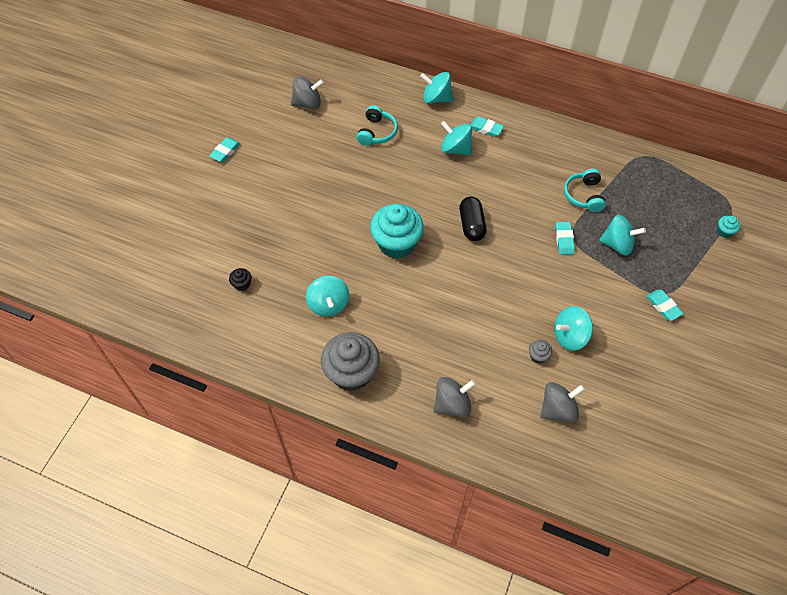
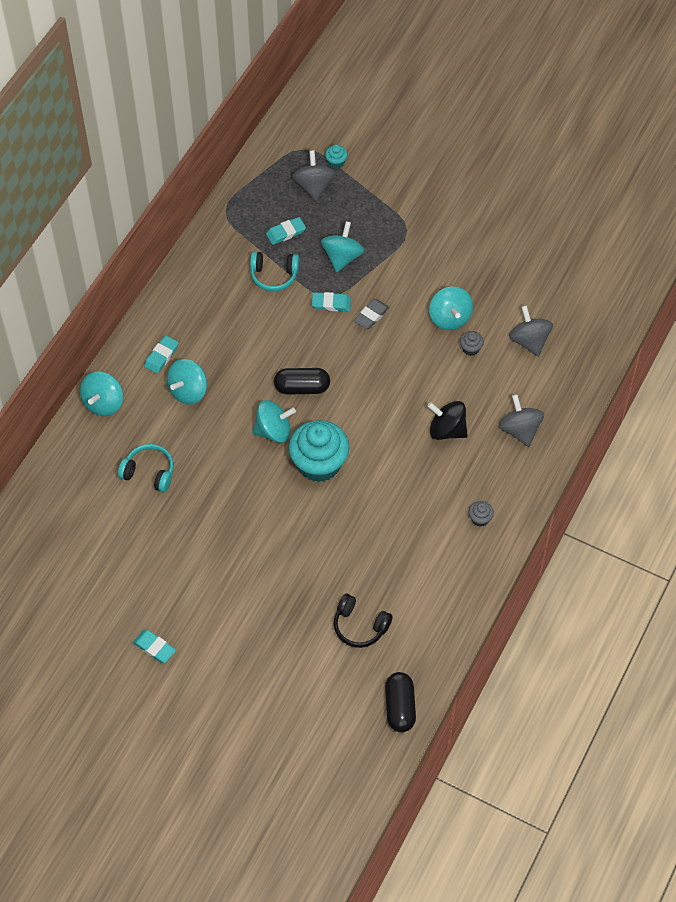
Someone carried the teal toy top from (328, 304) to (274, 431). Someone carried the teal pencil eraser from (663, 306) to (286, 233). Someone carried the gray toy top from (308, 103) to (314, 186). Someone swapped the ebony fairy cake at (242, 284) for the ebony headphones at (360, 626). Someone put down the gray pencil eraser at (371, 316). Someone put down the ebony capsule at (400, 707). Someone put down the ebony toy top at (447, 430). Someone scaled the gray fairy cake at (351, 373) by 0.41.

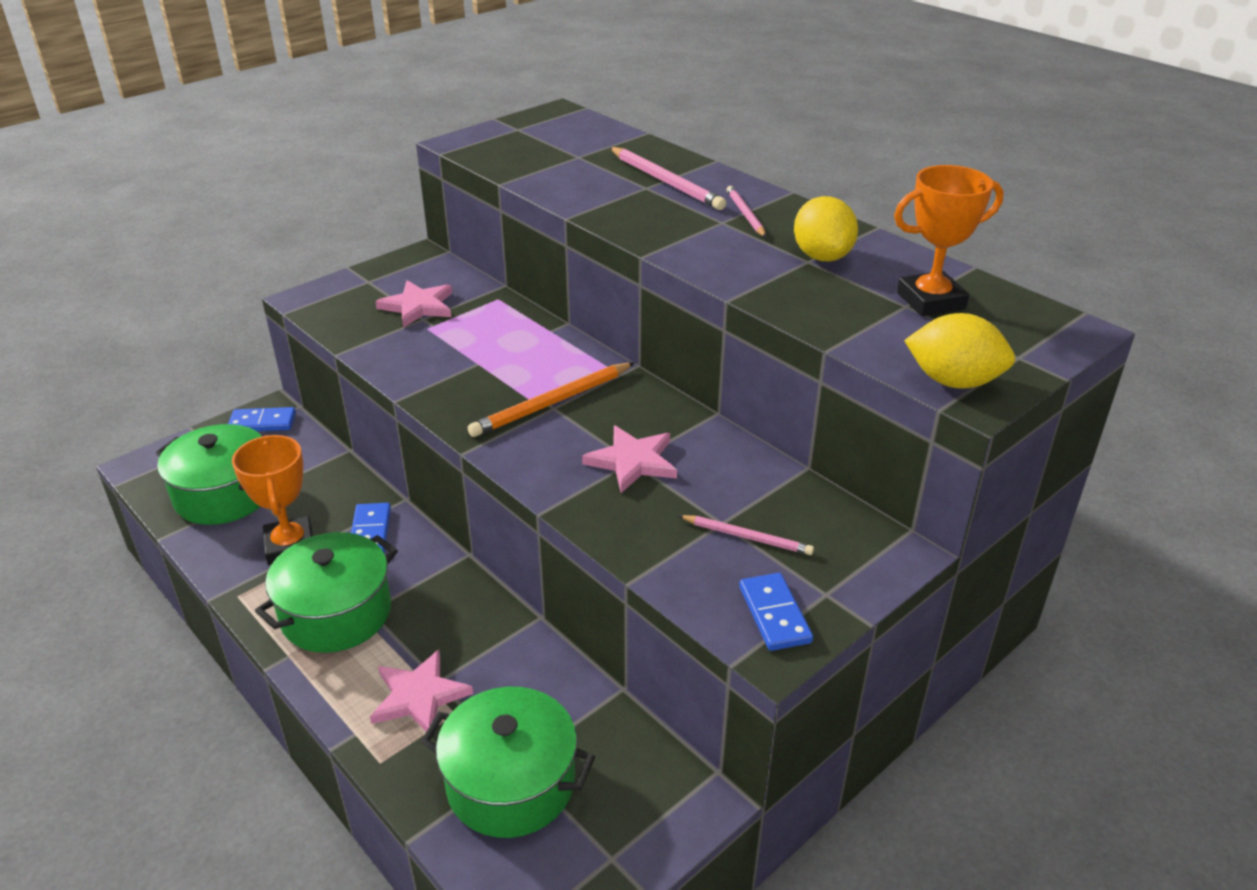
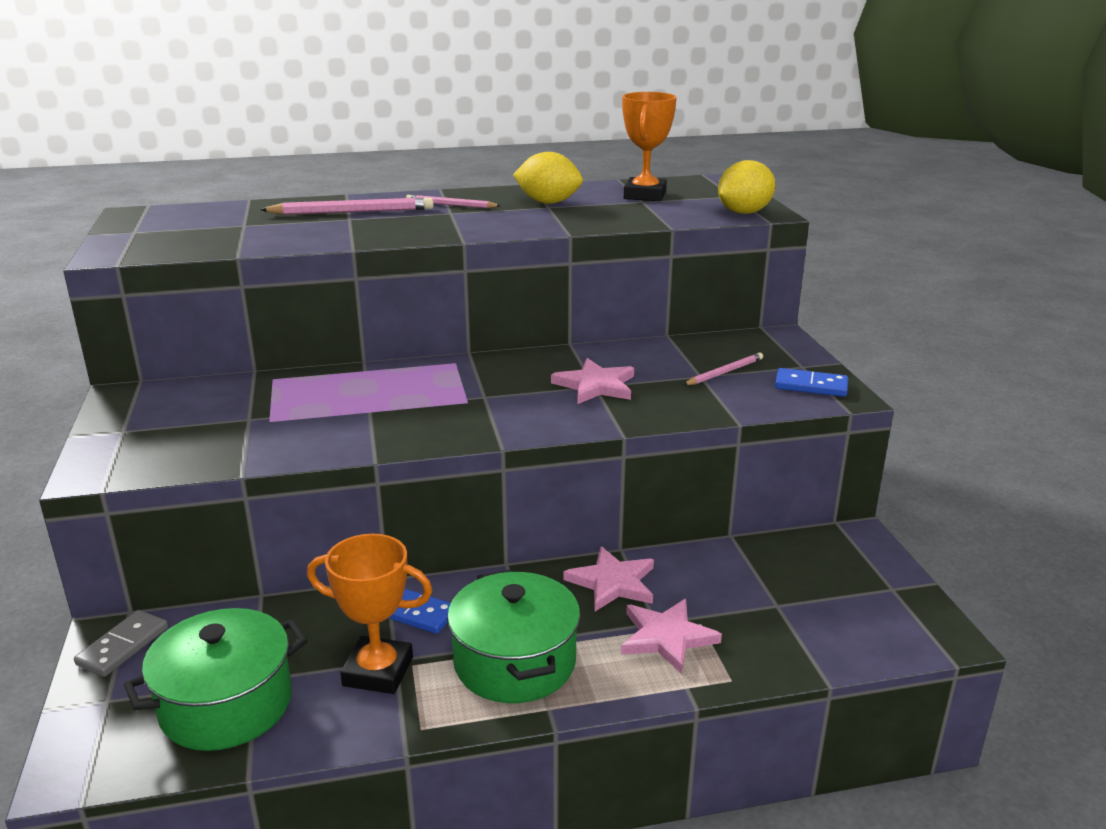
Someone repainted the cobalt domino tile at (262, 423), which became the gray domino tile at (123, 646). Someone carried the rosy star shape from (418, 306) to (613, 583). Someone took away the green stockpot at (511, 783). Someone took away the orange wooden pencil at (552, 403).

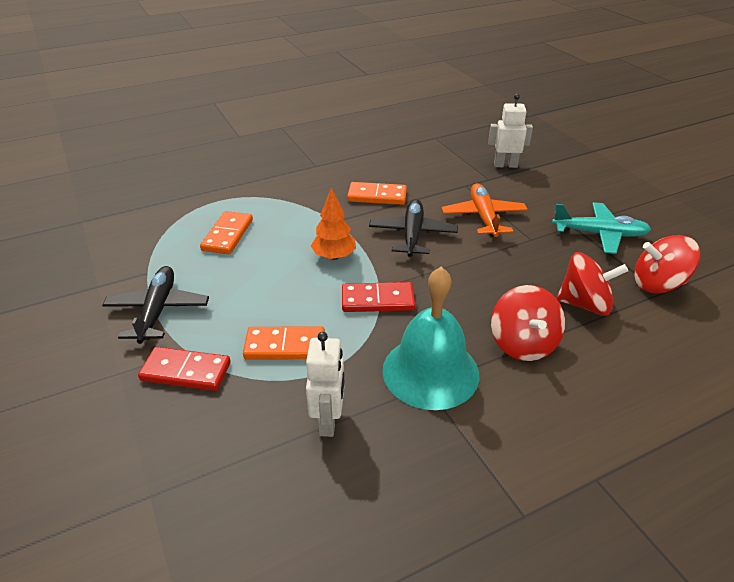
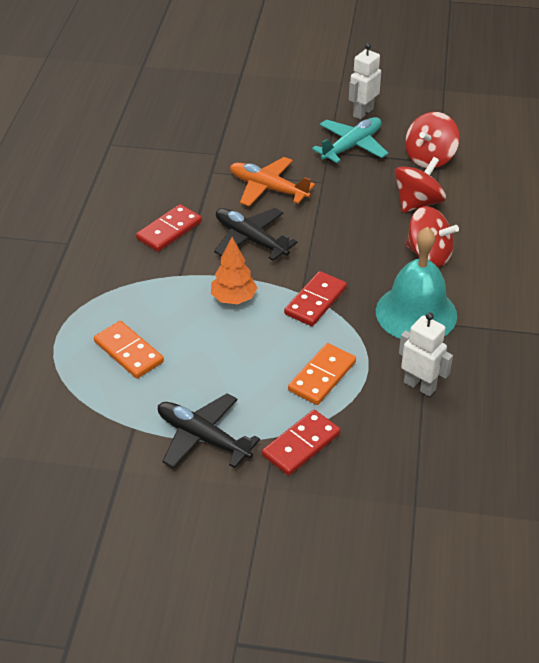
Someone repainted the orange domino tile at (377, 196), which became the red domino tile at (169, 230). Someone carried the white toy robot from (505, 165) to (362, 112).

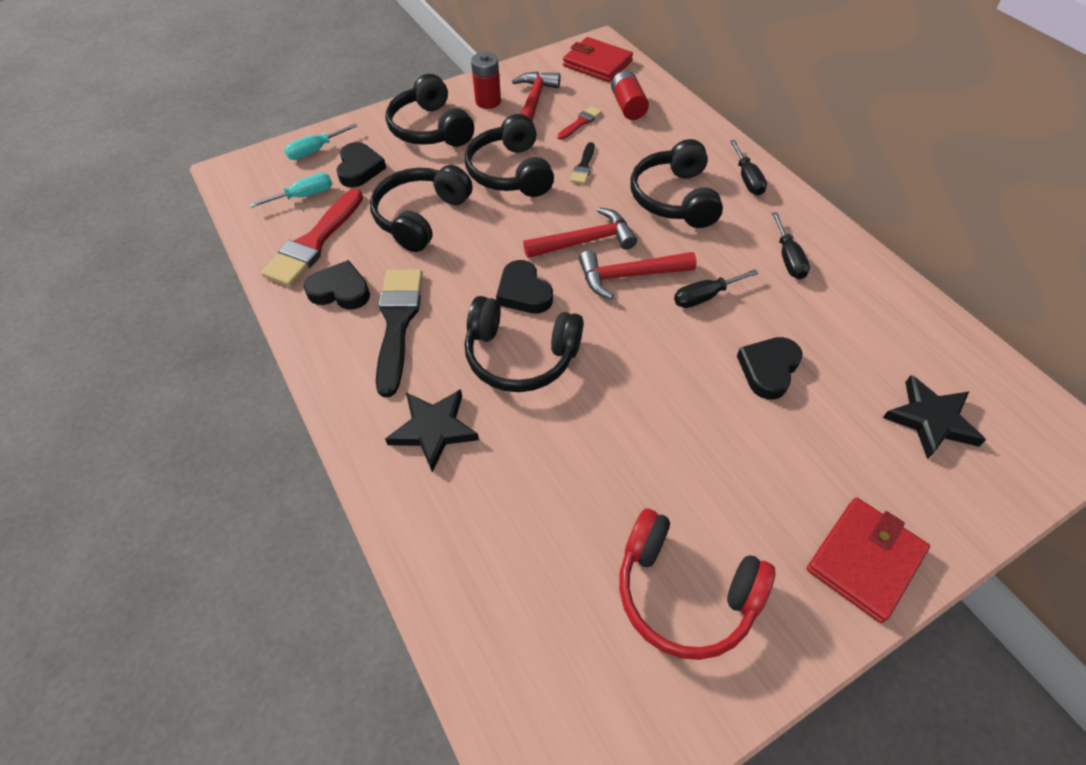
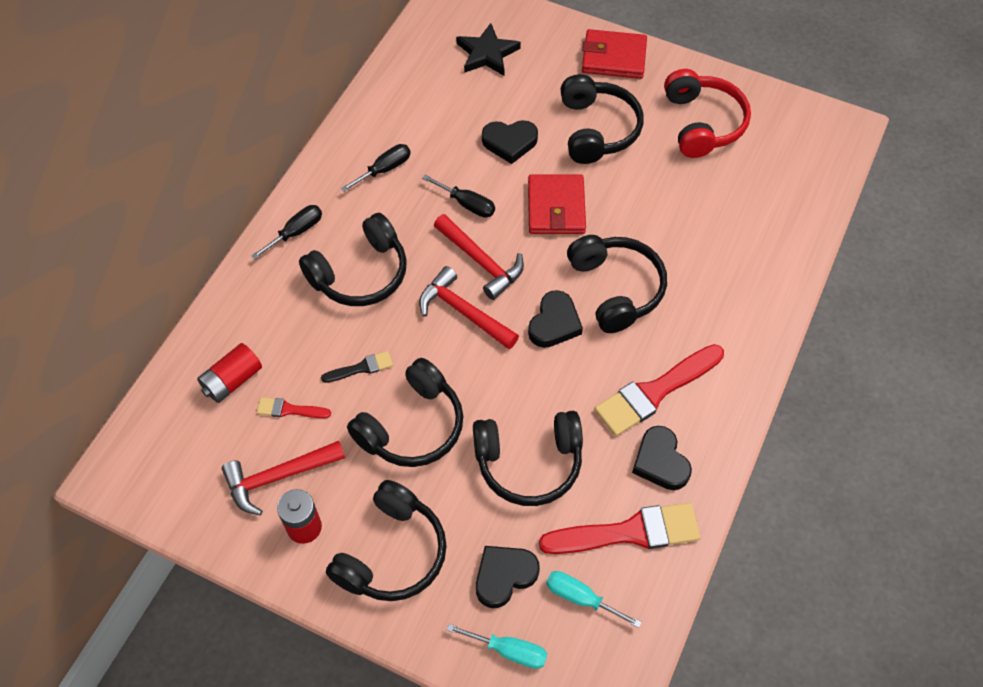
Someone carried the red wallet from (597, 63) to (556, 207). Someone put down the ebony headphones at (596, 129). Someone repainted the ebony brush at (397, 322), which became the red brush at (655, 392). Someone took away the ebony star shape at (434, 430).

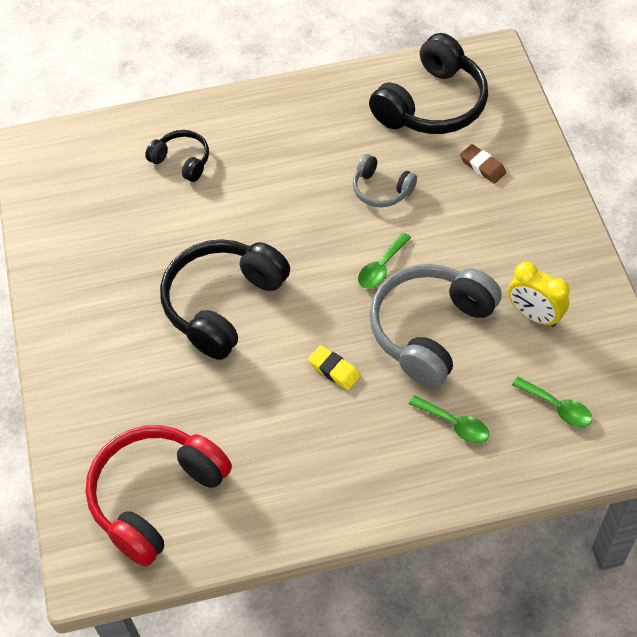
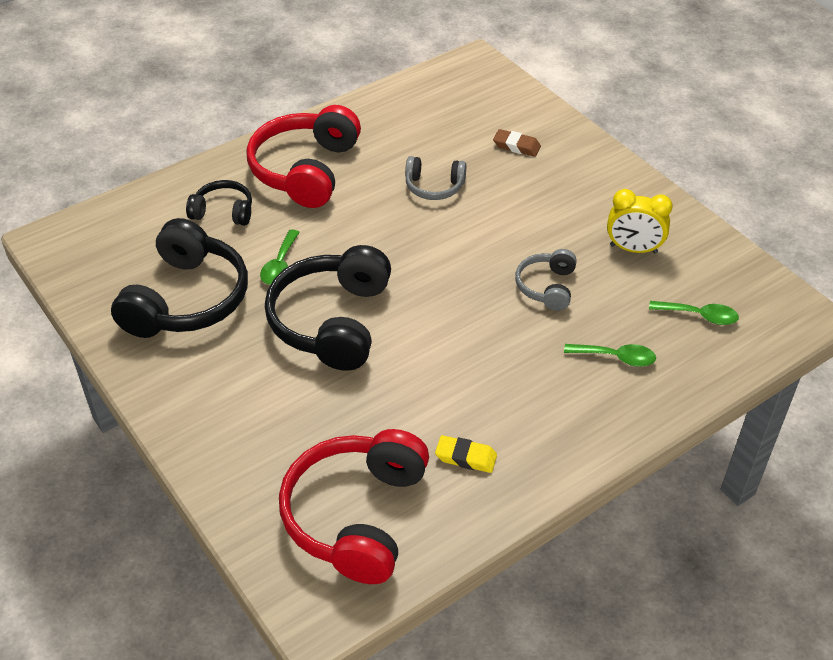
Someone carried the ebony headphones from (432, 104) to (187, 299). Someone put down the red headphones at (305, 170). Someone carried the green tablespoon from (381, 267) to (280, 265). Someone carried the bright yellow pencil eraser from (334, 370) to (466, 457). Someone scaled the gray headphones at (430, 330) by 0.52.

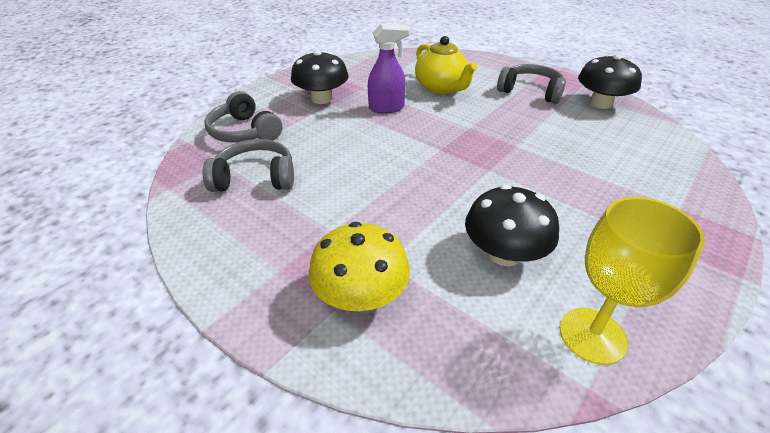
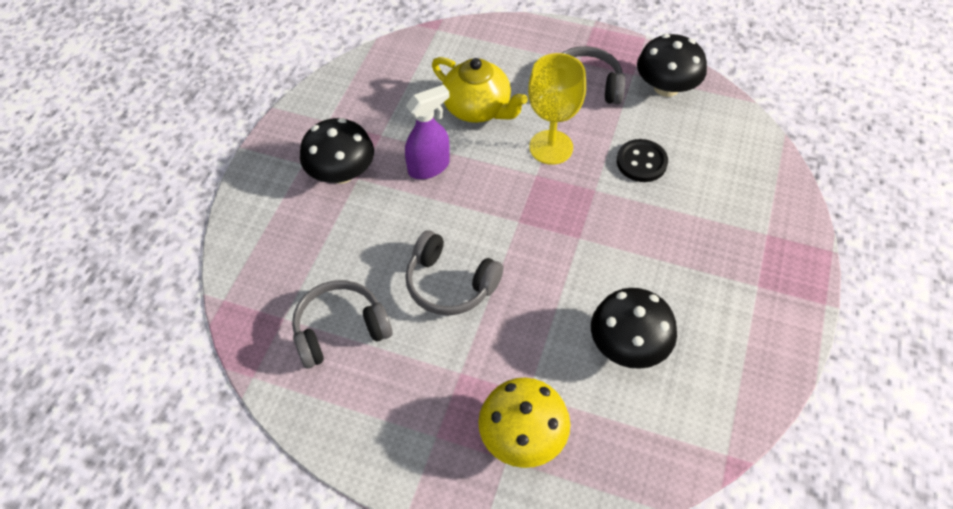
Someone carried the gray headphones from (244, 132) to (450, 284). Someone carried the bright yellow goblet from (592, 335) to (551, 147). Someone put down the ebony button at (641, 162).

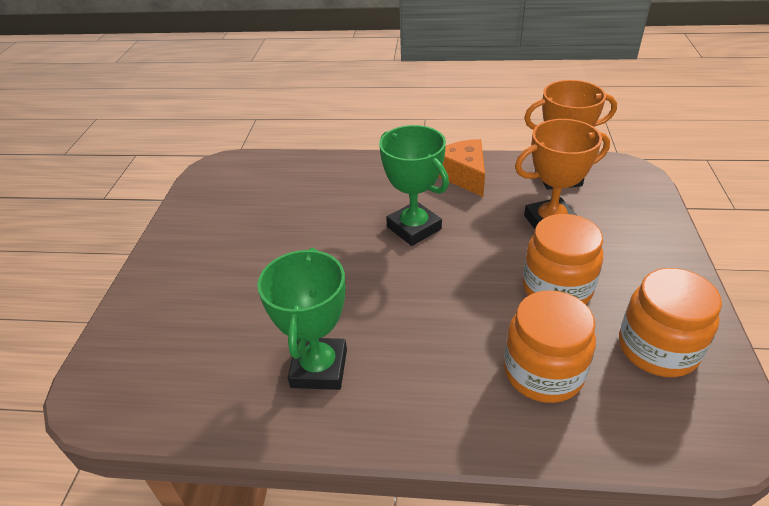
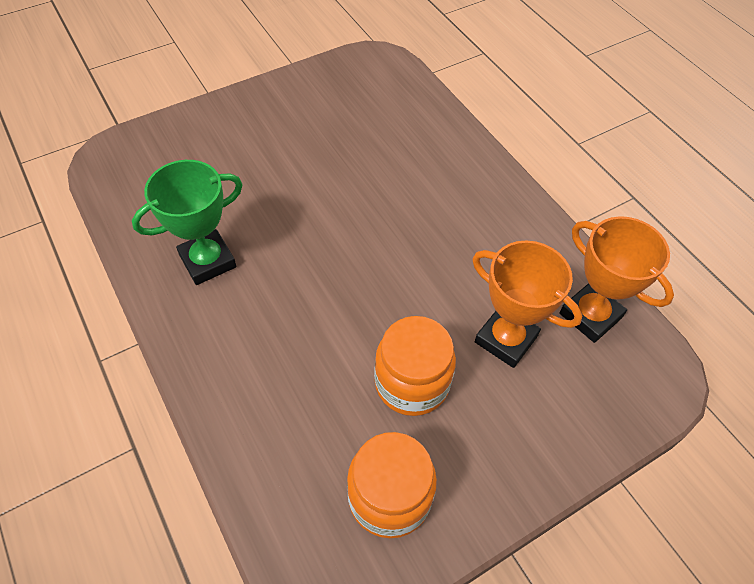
Someone took away the green prize cup at (414, 228). Someone took away the orange cheese at (463, 175). Someone took away the orange jam jar at (543, 372).

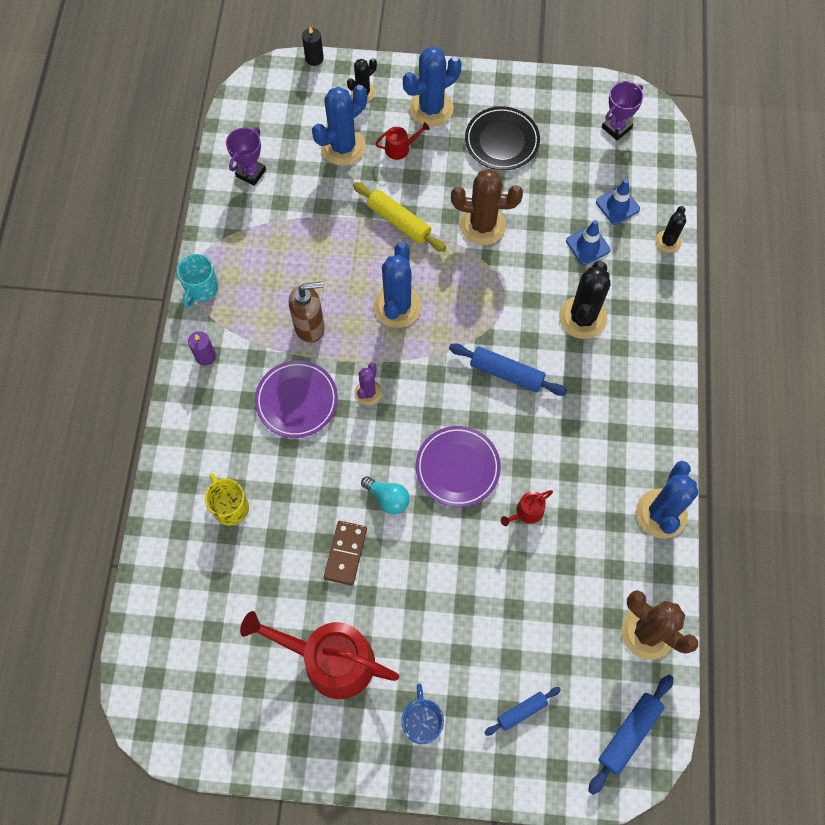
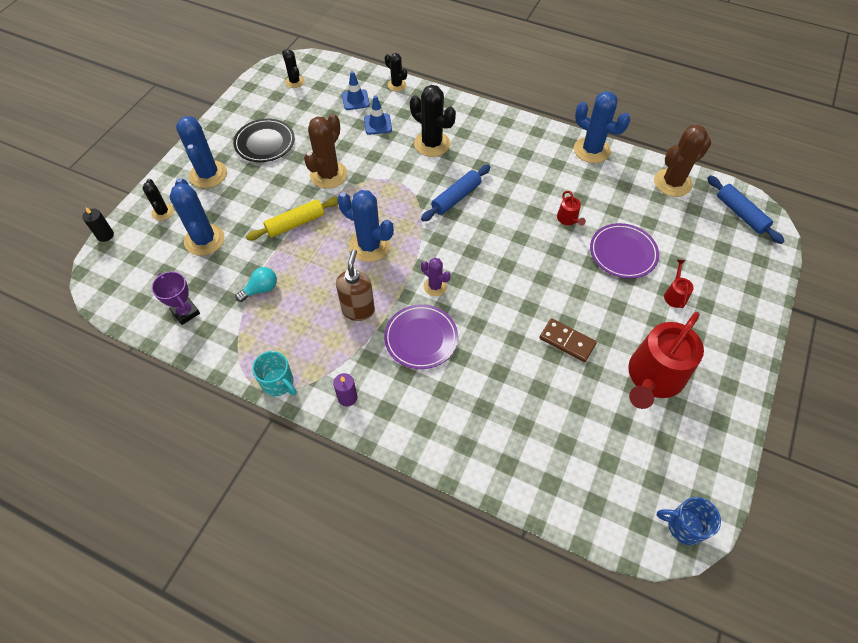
Someone carried the teal lightbulb from (388, 498) to (261, 289). Someone swapped the violet prize cup at (616, 128) for the ebony saguaro cactus at (294, 82). Someone carried the violet dinner plate from (457, 468) to (623, 253). Someone carried the cobalt coffee mug from (422, 722) to (684, 526). Someone carried the red sprinkling can from (400, 148) to (675, 295). Someone took away the bright yellow coffee mug at (230, 506). Someone took away the cobalt pastry roller at (522, 711).

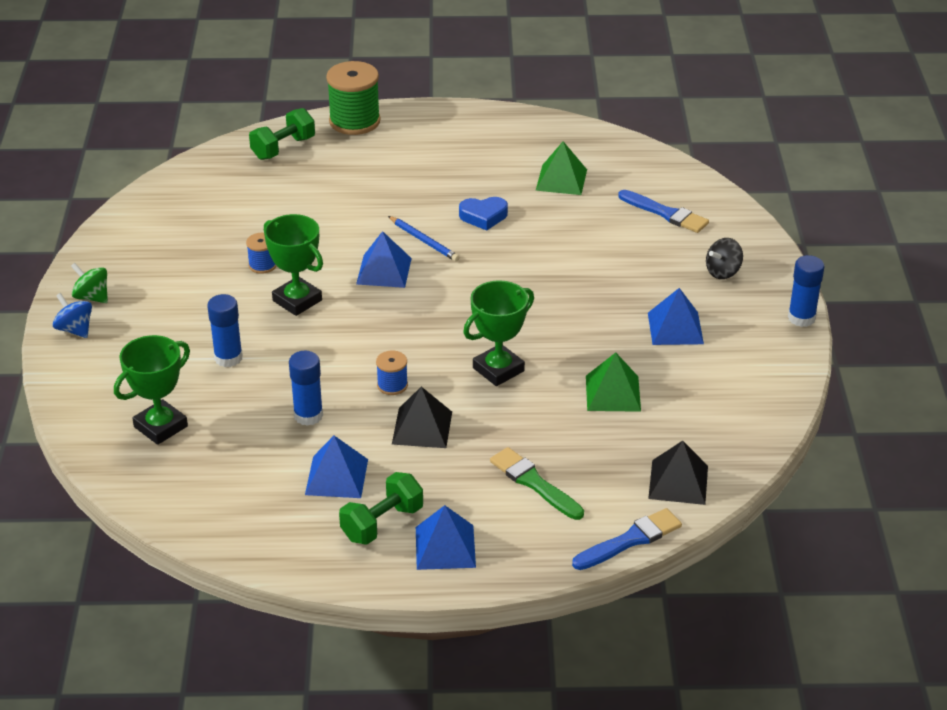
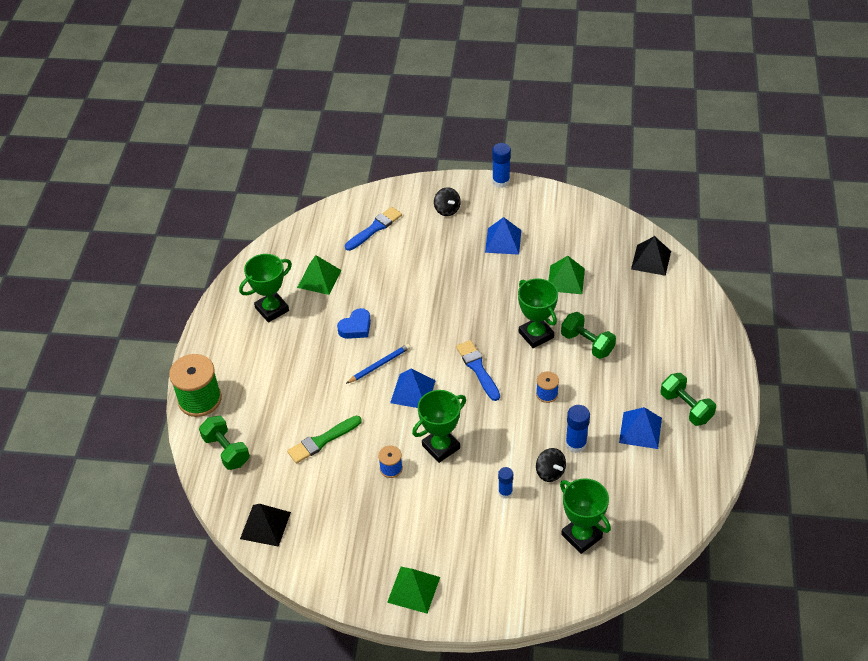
Someone put down the green prize cup at (272, 309). Someone carried the ebony solid pyramid from (422, 427) to (265, 525). Someone carried the green brush from (534, 483) to (322, 441). Someone rotated the cobalt heart shape at (483, 216) by 45 degrees clockwise. Someone swapped the green toy top at (92, 297) for the green solid pyramid at (413, 589). Someone carried the cobalt brush from (630, 540) to (478, 368). Someone scaled the cobalt glue at (228, 358) by 0.66. Someone put down the ebony toy top at (550, 472). Someone put down the green free weight at (587, 344). Someone took away the cobalt toy top at (75, 329). Someone took away the cobalt solid pyramid at (445, 547).

